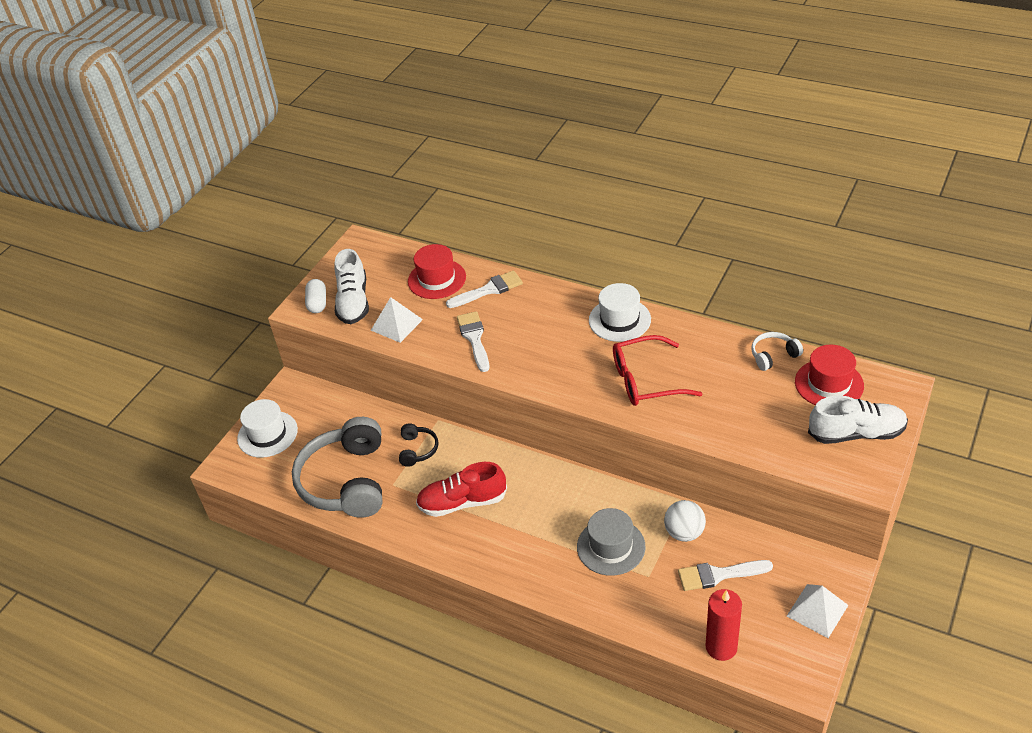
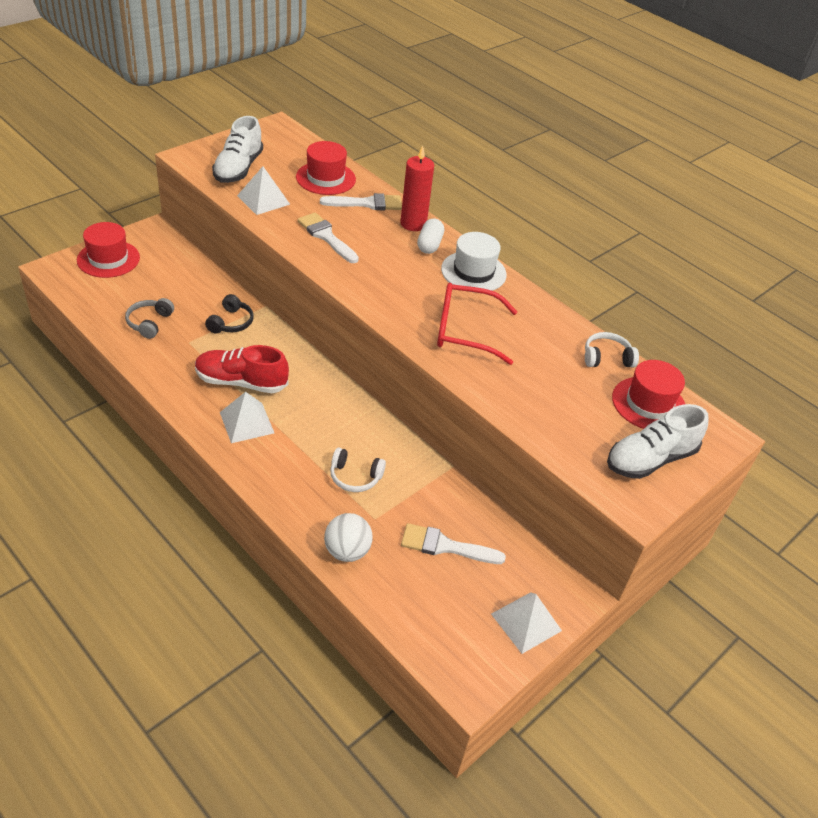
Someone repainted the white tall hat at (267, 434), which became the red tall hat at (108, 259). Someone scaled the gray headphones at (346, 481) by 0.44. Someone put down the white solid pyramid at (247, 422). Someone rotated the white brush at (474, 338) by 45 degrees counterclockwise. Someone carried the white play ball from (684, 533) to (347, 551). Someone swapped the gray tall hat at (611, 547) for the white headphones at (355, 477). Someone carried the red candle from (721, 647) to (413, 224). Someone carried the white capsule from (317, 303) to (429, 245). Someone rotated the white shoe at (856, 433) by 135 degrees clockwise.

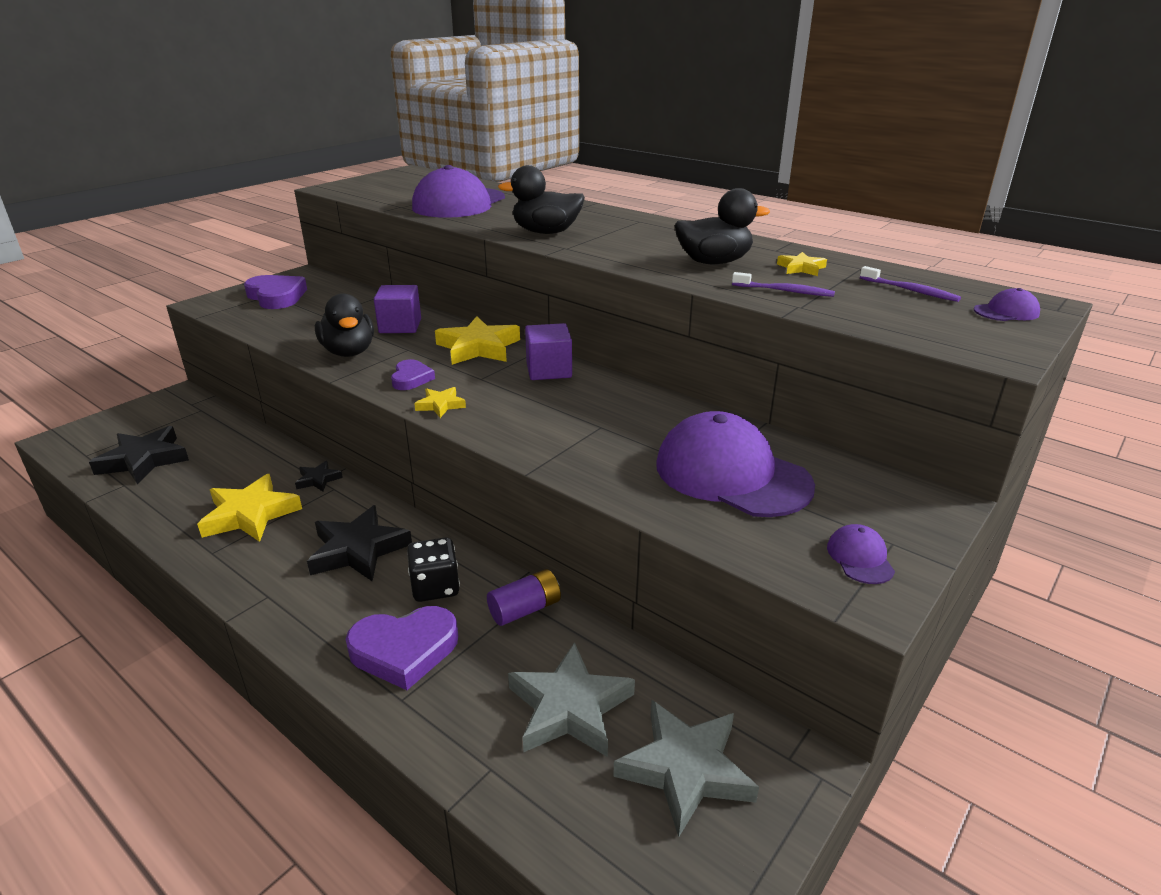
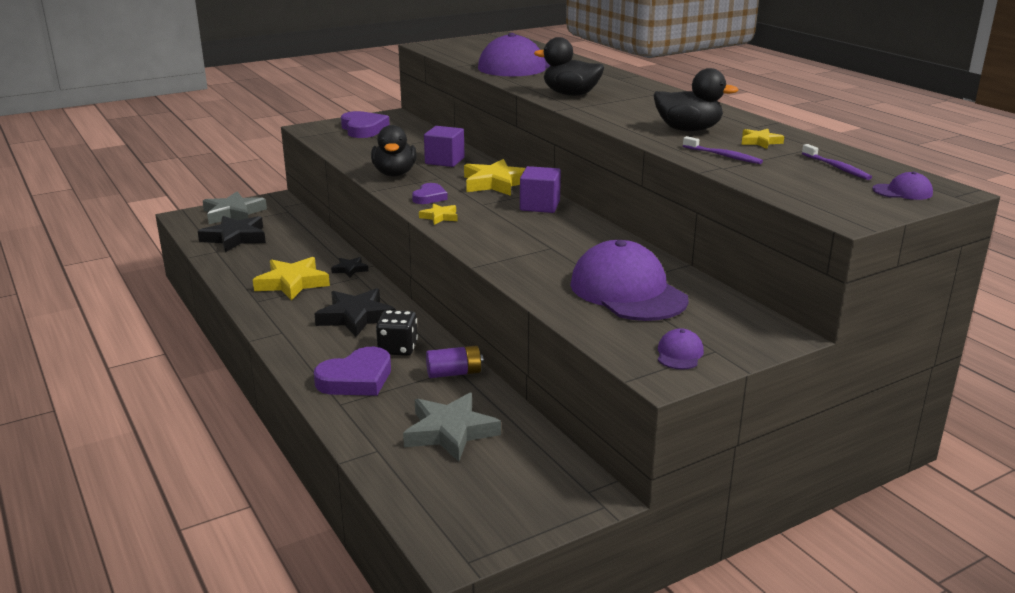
Someone carried the gray star shape from (685, 769) to (233, 213). Someone rotated the violet heart shape at (404, 650) by 45 degrees counterclockwise.

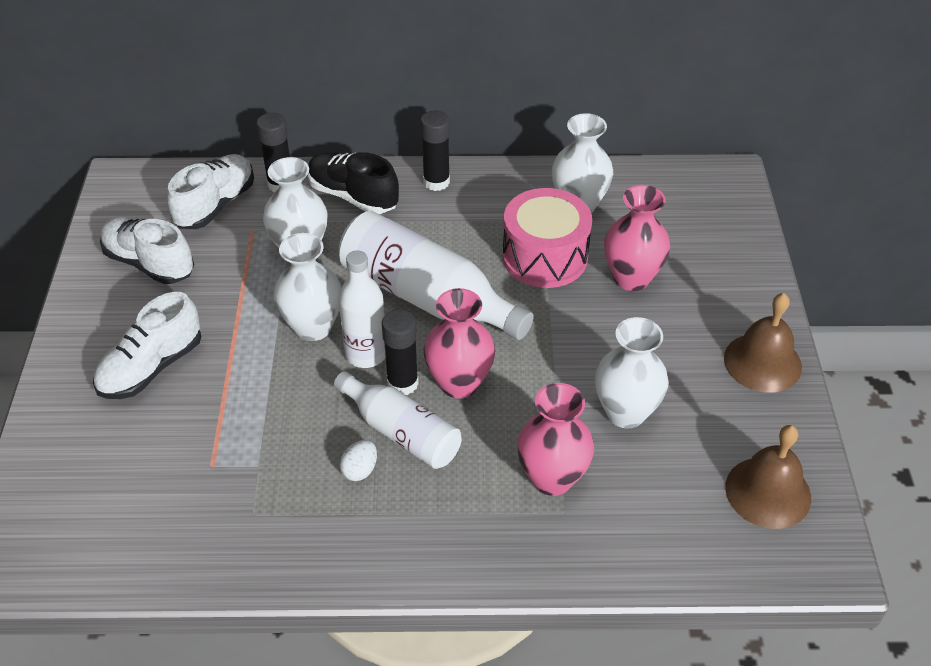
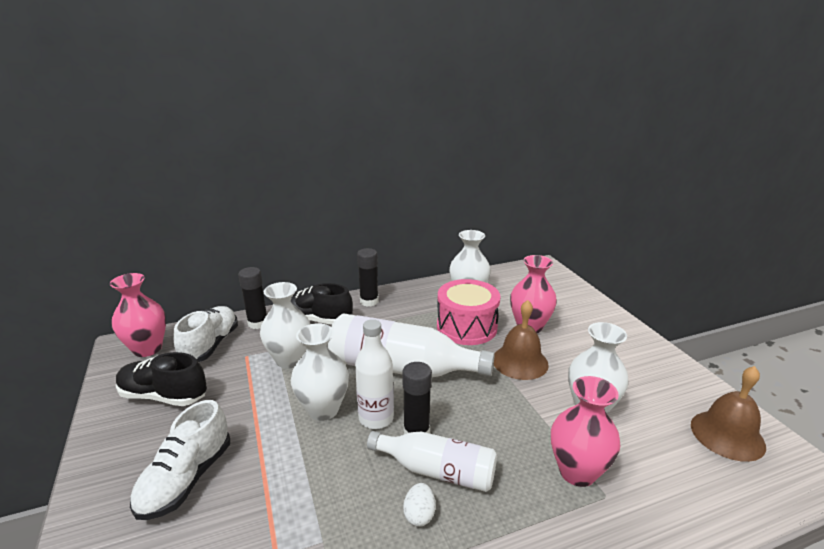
Someone carried the rosy flower vase from (459, 383) to (147, 349). Someone repainted the white shoe at (149, 263), which became the ebony shoe at (164, 396). Someone carried the russet school bell from (762, 362) to (520, 361).

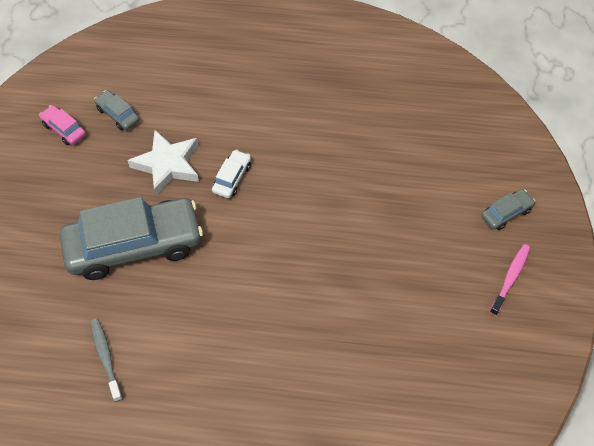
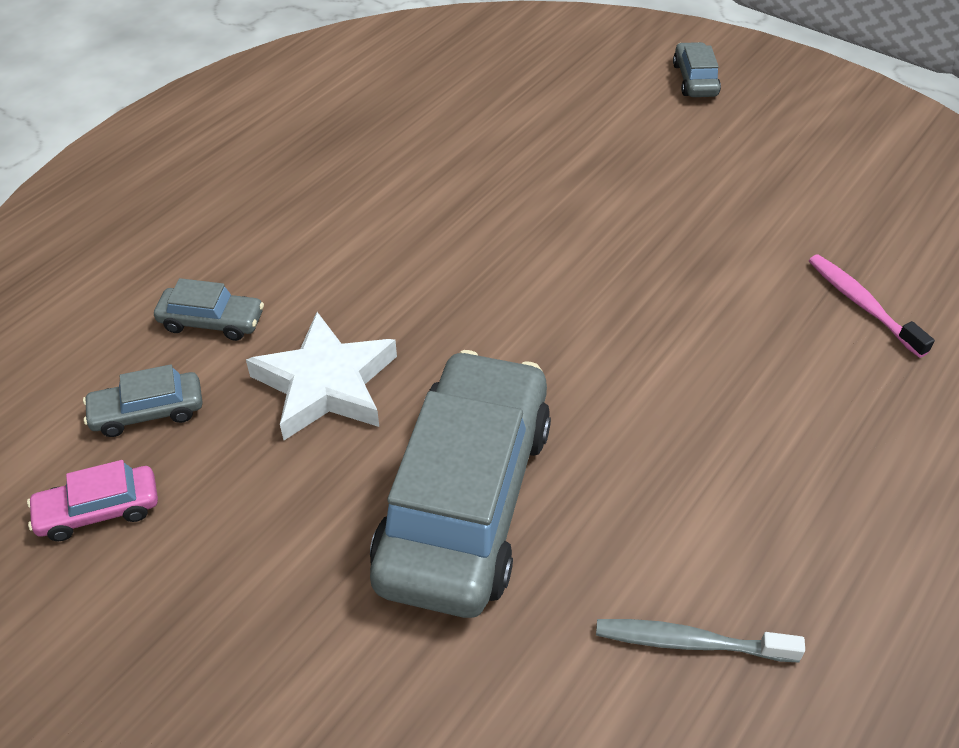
Someone put down the gray toy car at (212, 321). Someone carried the rosy tooth brush from (510, 278) to (862, 304). Someone took away the white toy car at (232, 178).

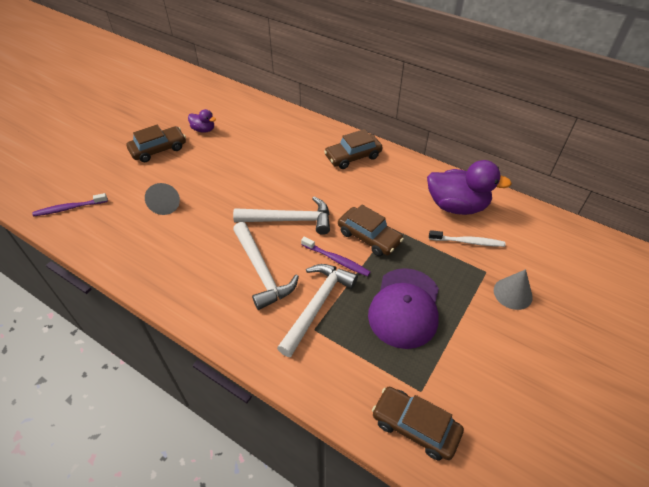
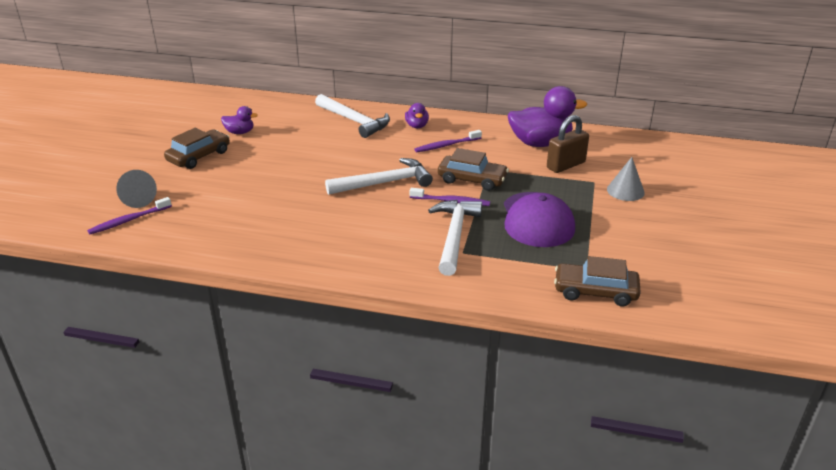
Someone carried the gray cone shape from (166, 204) to (138, 199). Someone carried the white claw hammer from (262, 271) to (354, 121). Someone swapped the russet toy car at (353, 156) for the violet rubber duck at (417, 126). Someone put down the violet tooth brush at (446, 145). Someone swapped the white tooth brush at (468, 242) for the russet padlock at (566, 165).

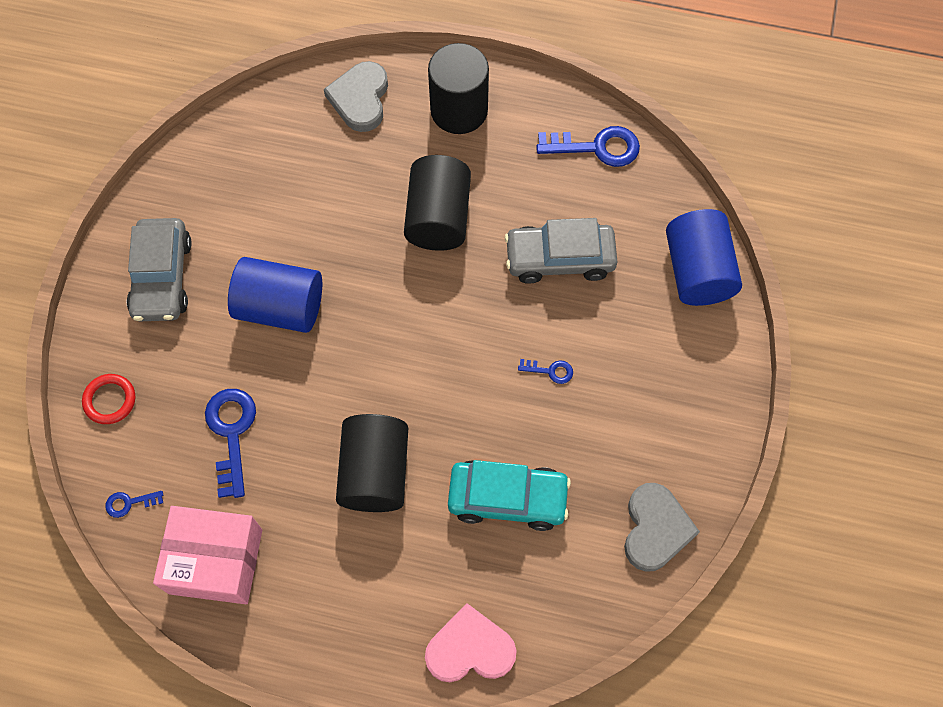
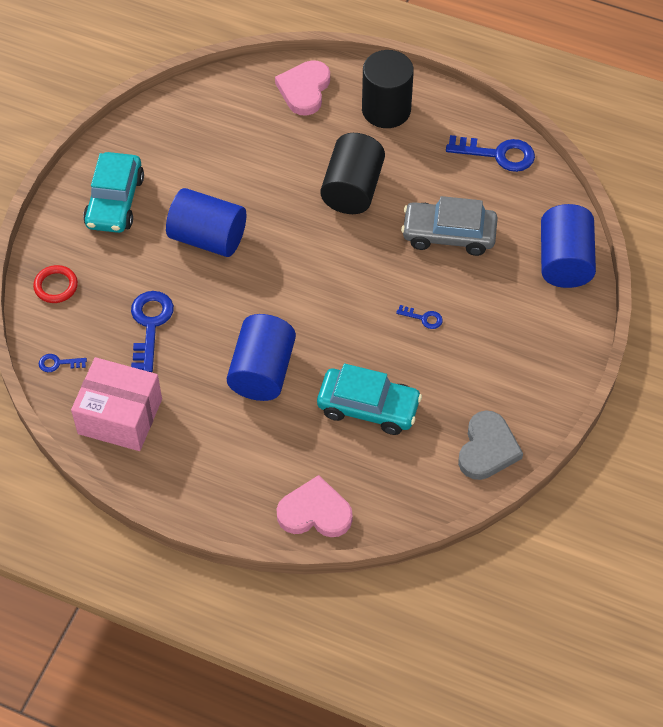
Someone repainted the gray toy car at (162, 277), which became the teal toy car at (115, 201). Someone repainted the ebony cylinder at (375, 472), which became the cobalt cylinder at (262, 371). Someone repainted the gray heart shape at (360, 99), which became the rosy heart shape at (304, 90).

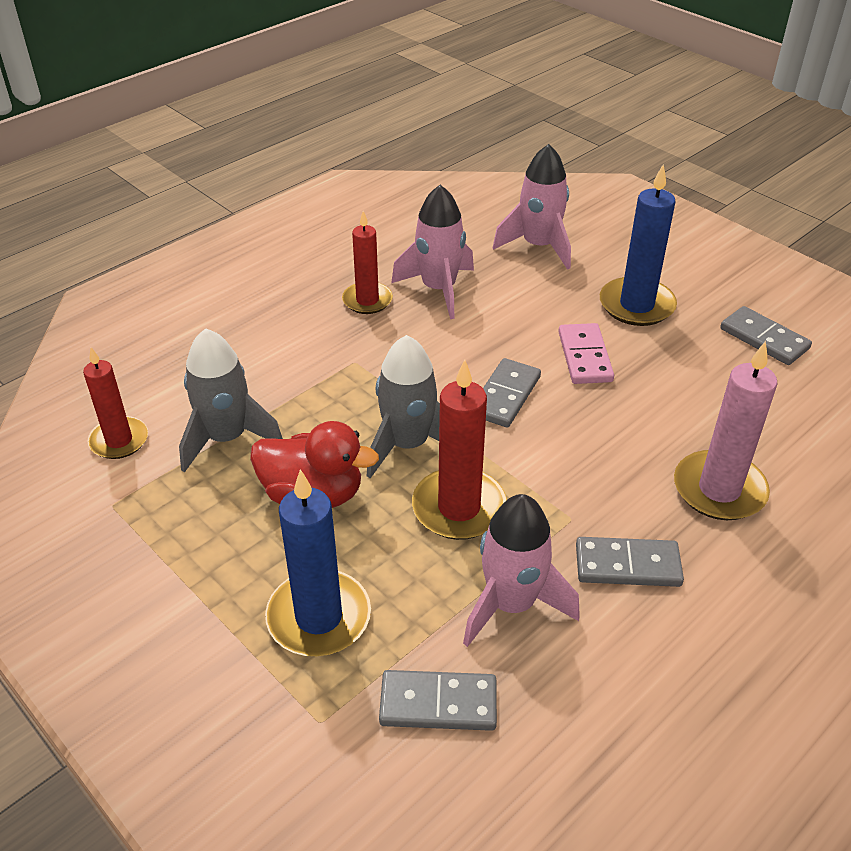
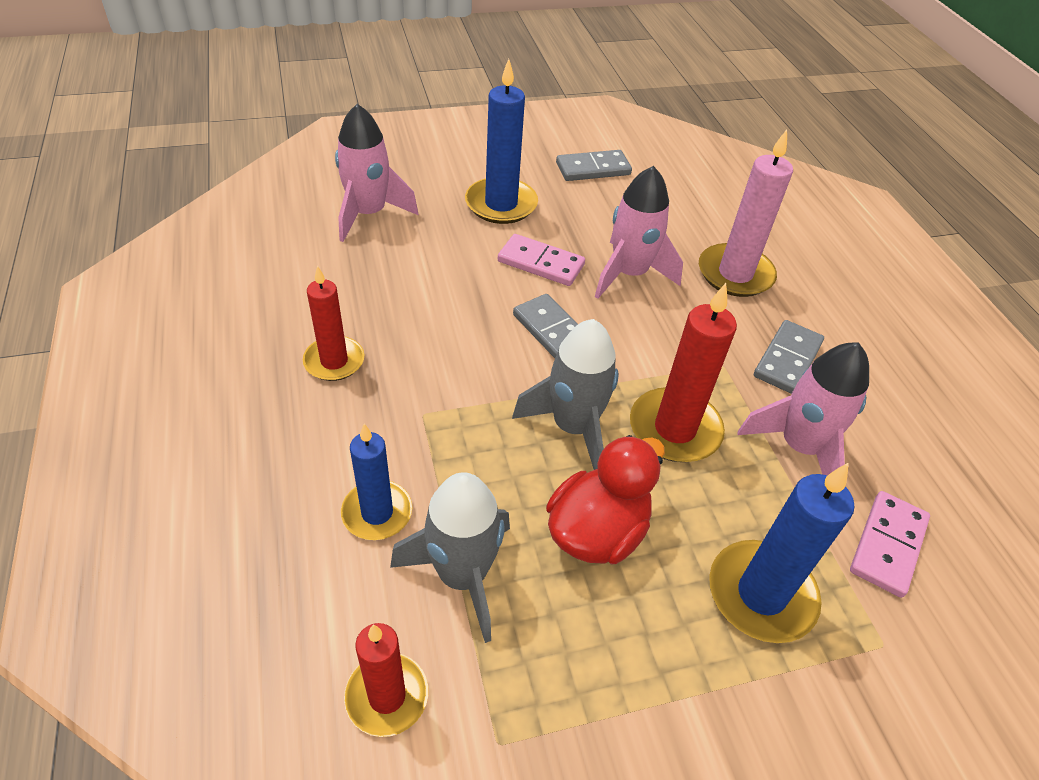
Someone put down the cobalt candle at (377, 512). Someone carried the rosy rocket from (438, 289) to (629, 274). Someone repainted the gray domino tile at (438, 703), which became the rosy domino tile at (887, 545).

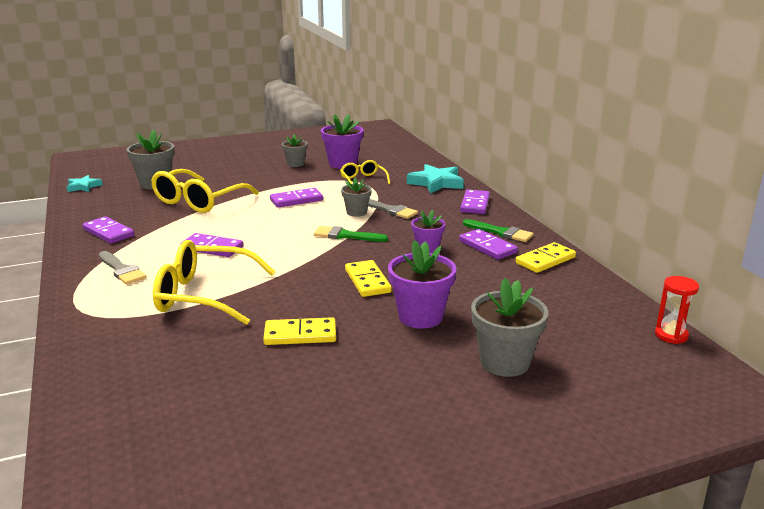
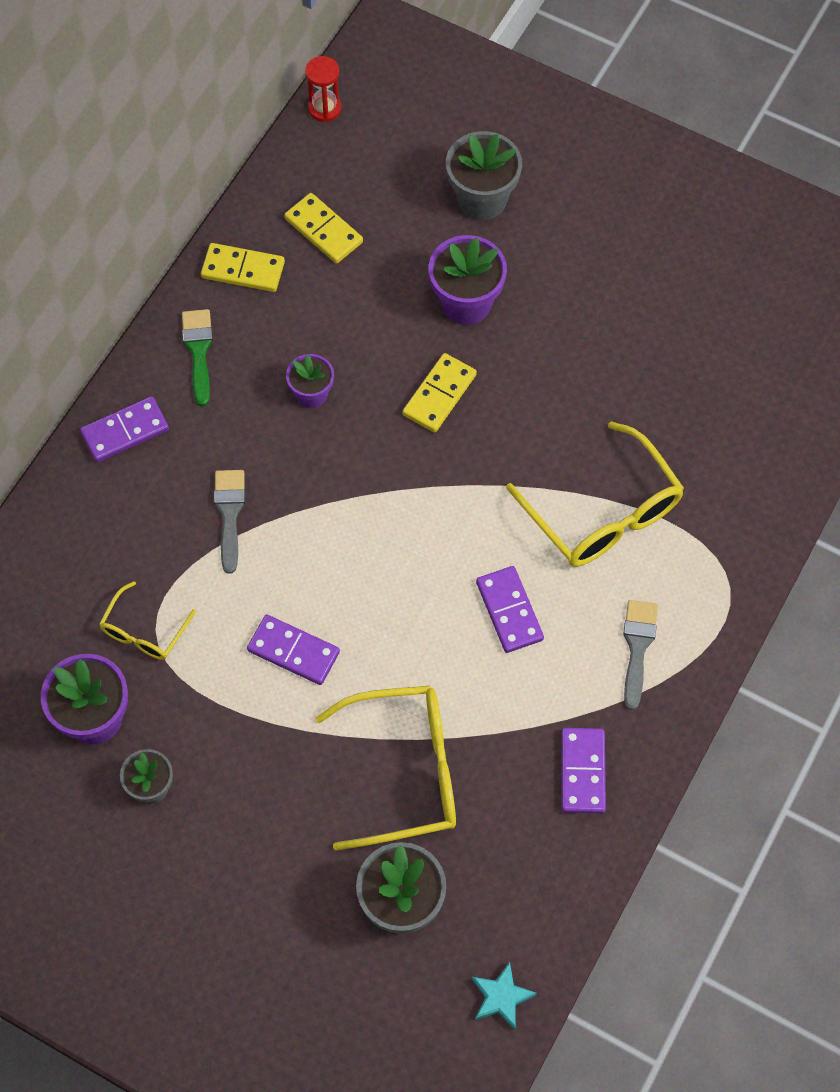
Someone carried the bright yellow domino tile from (300, 335) to (324, 230). Someone took away the green brush at (345, 235). Someone took away the gray potted plant at (356, 212). Someone took away the teal star shape at (436, 183). Someone took away the violet domino tile at (487, 247).

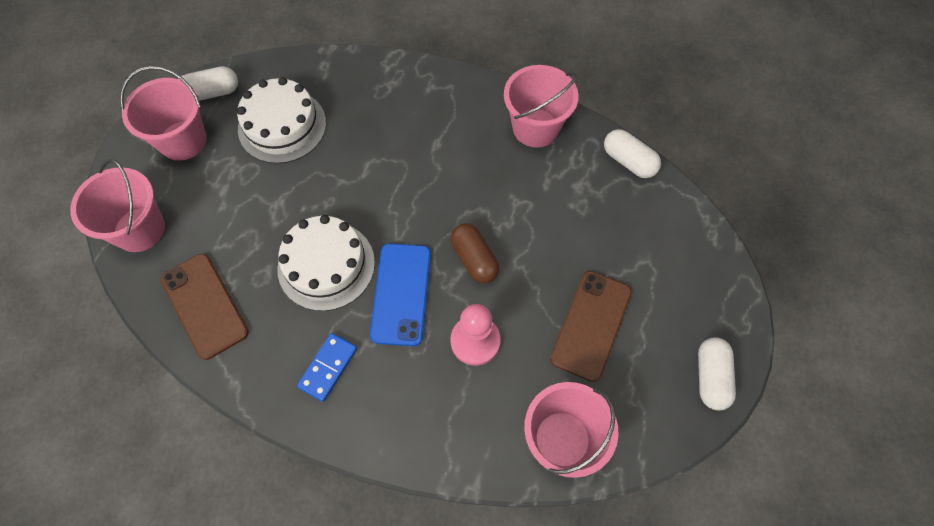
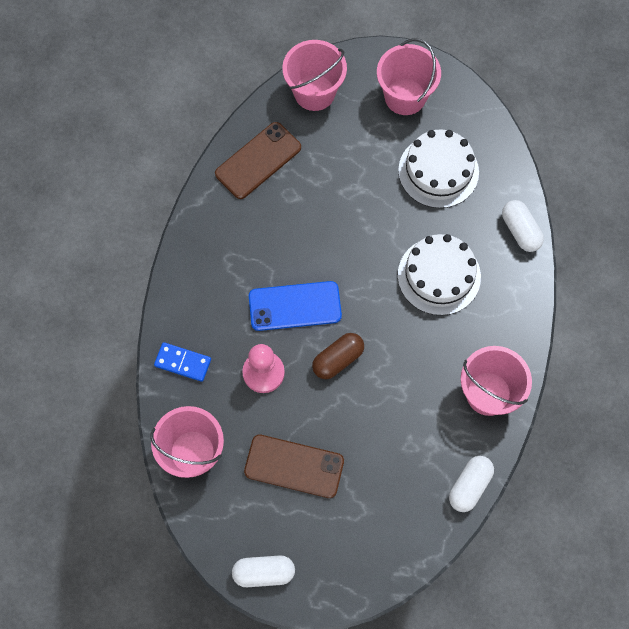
Someone carried the cobalt domino tile from (328, 368) to (183, 363). Someone carried the white cake from (326, 265) to (439, 276). Someone carried the white capsule from (212, 92) to (520, 231).

